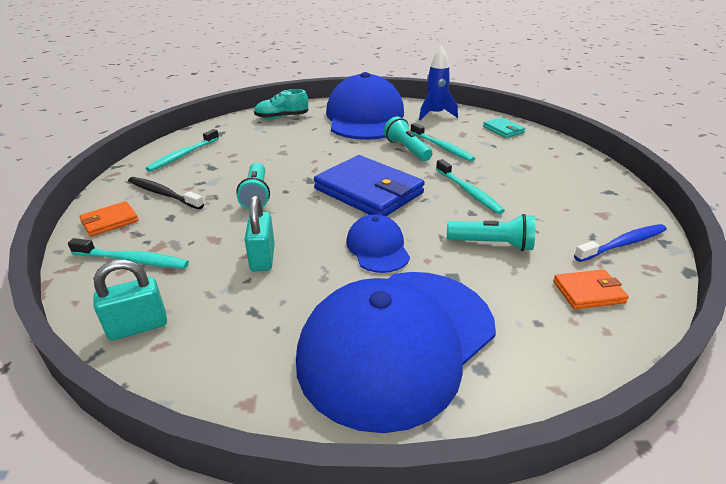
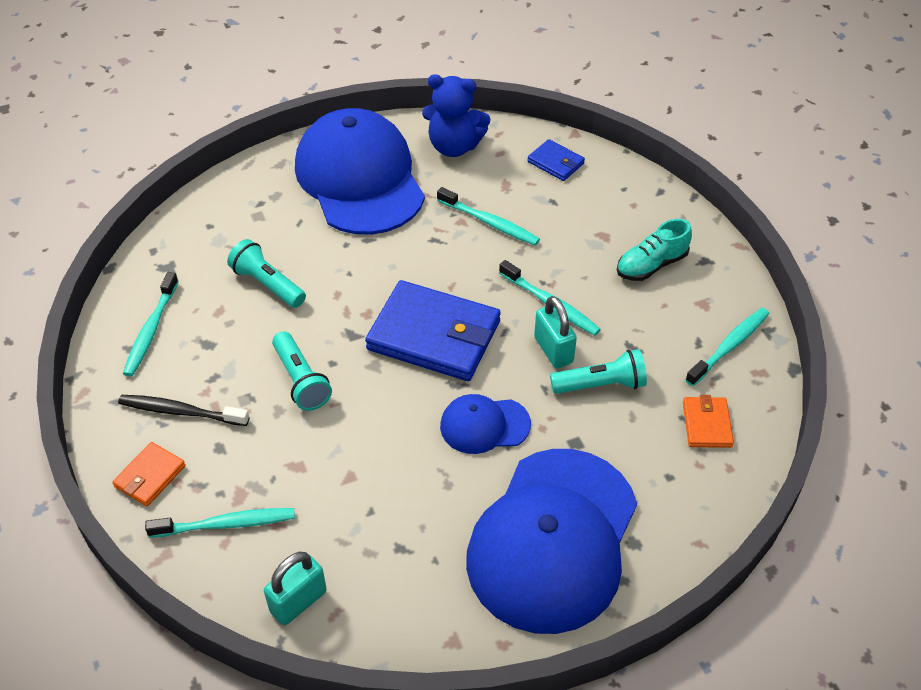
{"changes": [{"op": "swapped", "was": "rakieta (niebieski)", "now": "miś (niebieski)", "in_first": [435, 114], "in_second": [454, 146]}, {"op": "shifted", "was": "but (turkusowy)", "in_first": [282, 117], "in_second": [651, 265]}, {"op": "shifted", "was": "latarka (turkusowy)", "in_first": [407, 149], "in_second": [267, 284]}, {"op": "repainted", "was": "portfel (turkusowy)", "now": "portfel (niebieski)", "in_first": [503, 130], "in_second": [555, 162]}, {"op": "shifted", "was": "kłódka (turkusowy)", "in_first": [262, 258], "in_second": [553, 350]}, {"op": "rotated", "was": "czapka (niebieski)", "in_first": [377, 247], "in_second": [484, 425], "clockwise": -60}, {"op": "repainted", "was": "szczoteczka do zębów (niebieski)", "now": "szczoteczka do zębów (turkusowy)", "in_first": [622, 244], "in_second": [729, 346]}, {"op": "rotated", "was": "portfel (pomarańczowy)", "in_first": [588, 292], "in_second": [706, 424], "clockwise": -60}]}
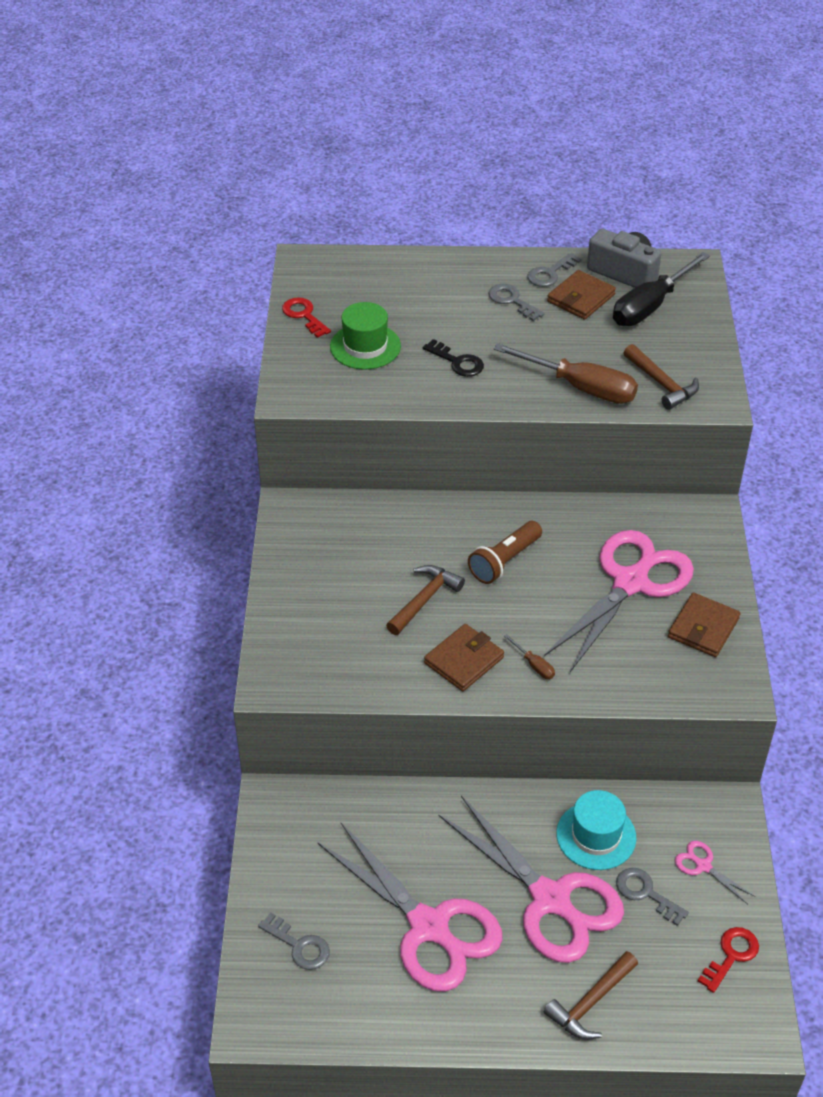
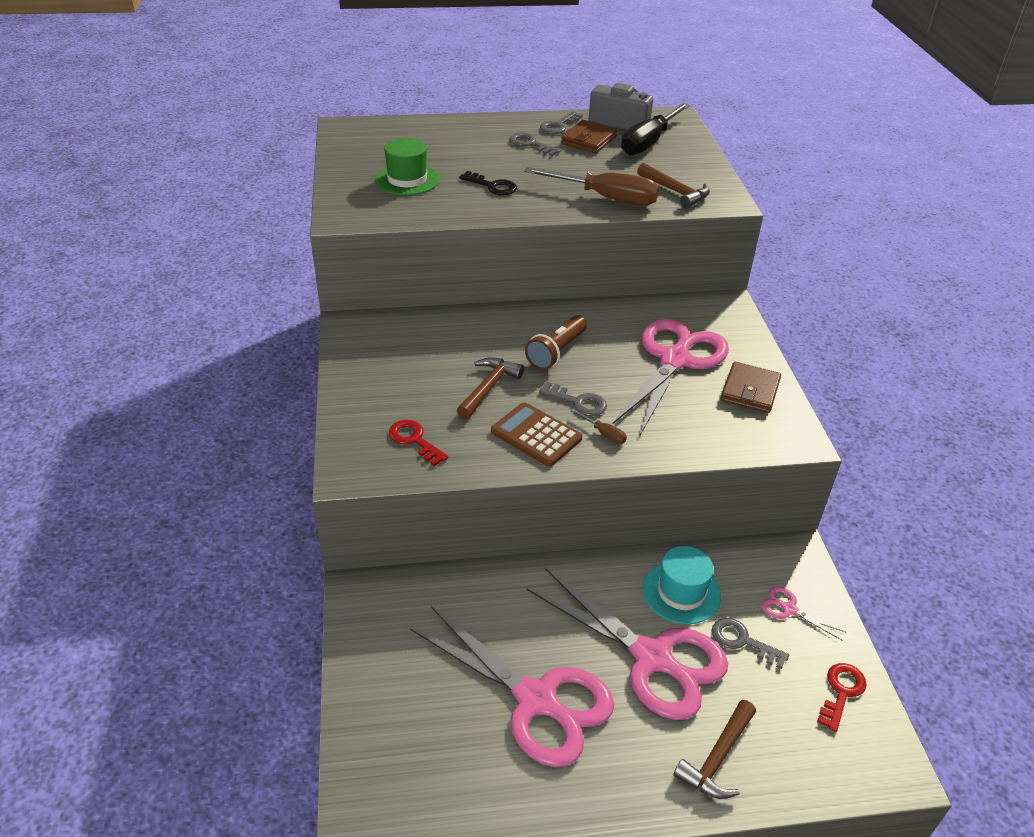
{"changes": [{"op": "shifted", "was": "klucz (czerwony)", "in_first": [304, 315], "in_second": [414, 440]}, {"op": "swapped", "was": "portfel (brązowy)", "now": "kalkulator (brązowy)", "in_first": [464, 660], "in_second": [536, 435]}, {"op": "shifted", "was": "klucz (szary)", "in_first": [299, 945], "in_second": [578, 402]}]}
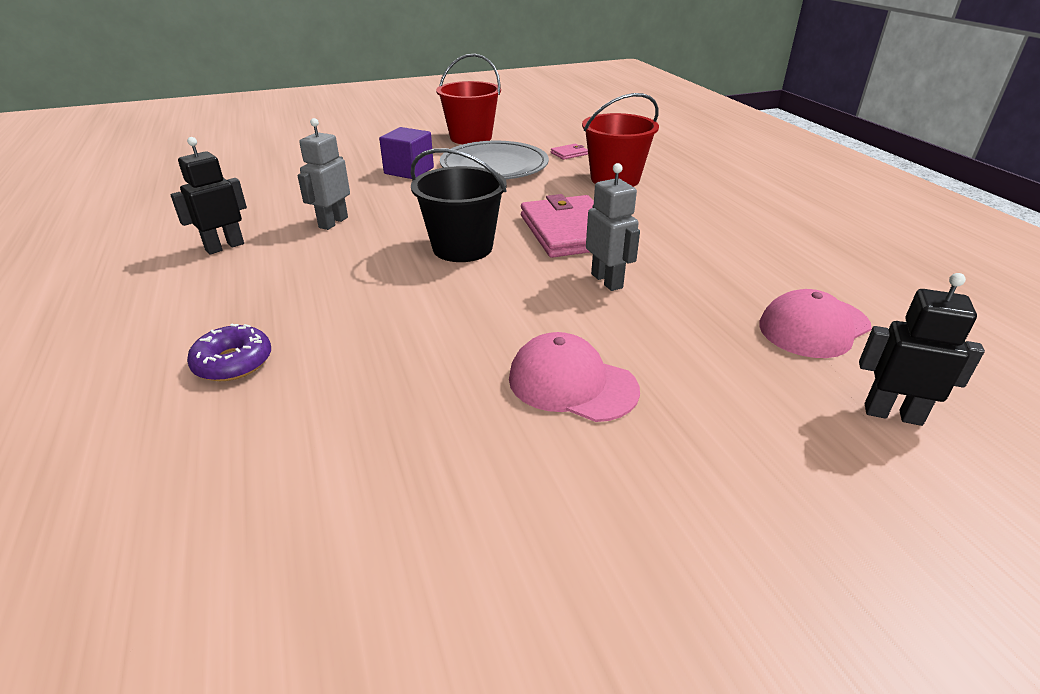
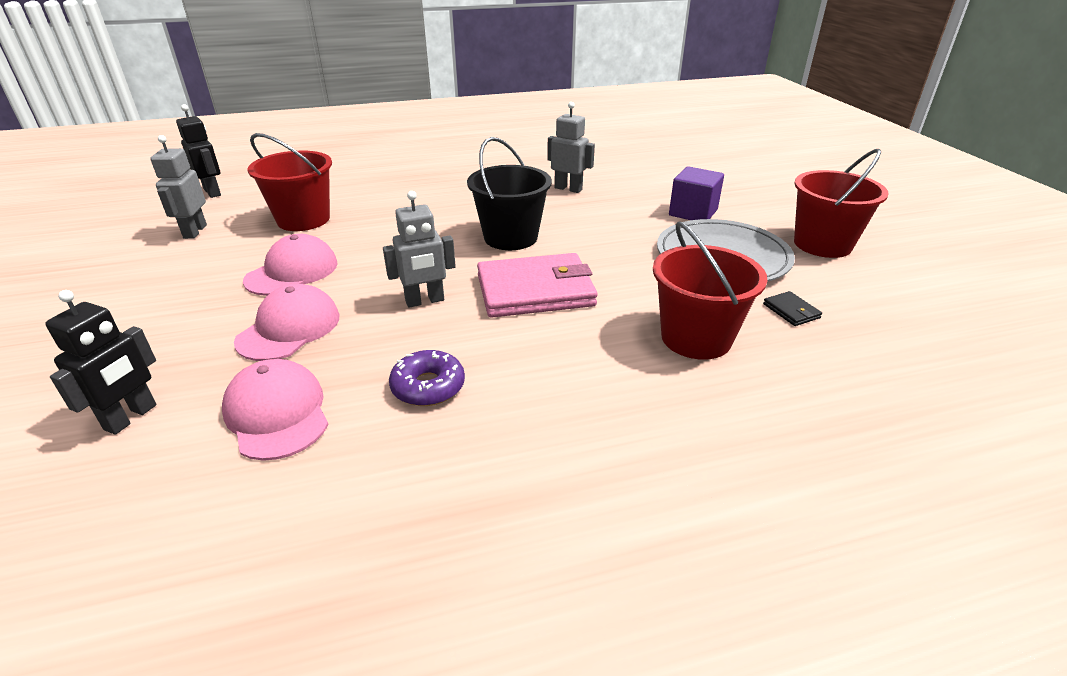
{"changes": [{"op": "shifted", "was": "robot (czarny)", "in_first": [224, 247], "in_second": [213, 192]}, {"op": "repainted", "was": "portfel (różowy)", "now": "portfel (czarny)", "in_first": [569, 153], "in_second": [791, 311]}, {"op": "shifted", "was": "donut (fioletowy)", "in_first": [233, 362], "in_second": [428, 386]}, {"op": "new", "now": "wiadro (czerwony)", "in_second": [303, 219]}, {"op": "new", "now": "robot (szary)", "in_second": [194, 231]}, {"op": "new", "now": "czapka (różowy)", "in_second": [289, 328]}]}
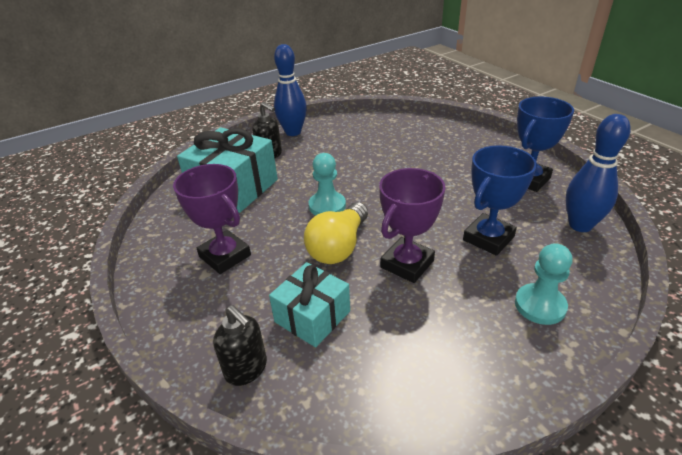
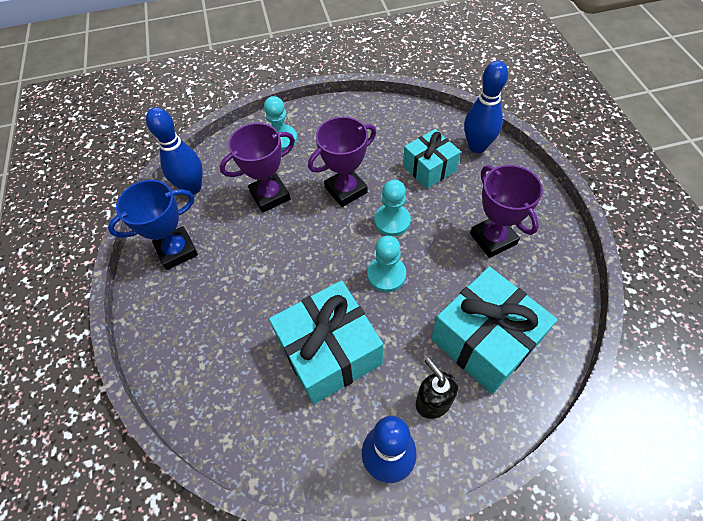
{"changes": [{"op": "repainted", "was": "puchar (niebieski)", "now": "puchar (fioletowy)", "in_first": [488, 238], "in_second": [270, 195]}, {"op": "swapped", "was": "żarówka (żółty)", "now": "pionek (turkusowy)", "in_first": [338, 247], "in_second": [392, 221]}, {"op": "swapped", "was": "dozownik mydła (czarny)", "now": "kręgiel (niebieski)", "in_first": [246, 369], "in_second": [477, 146]}, {"op": "new", "now": "prezent (turkusowy)", "in_second": [329, 352]}]}
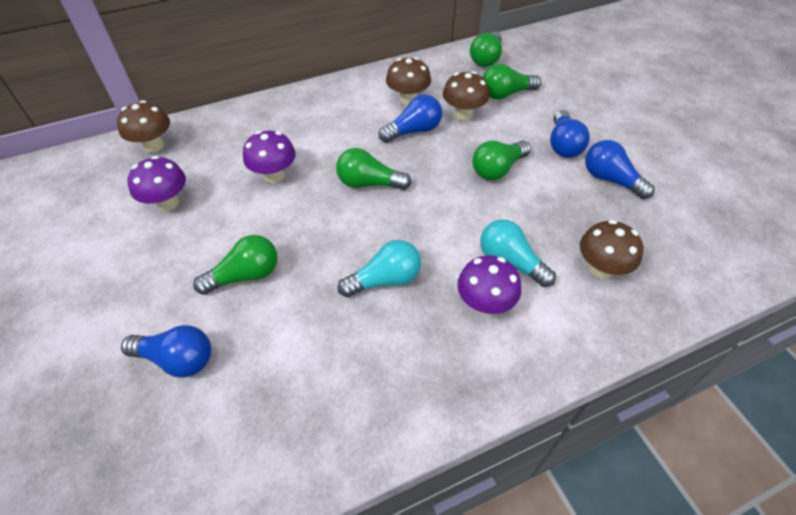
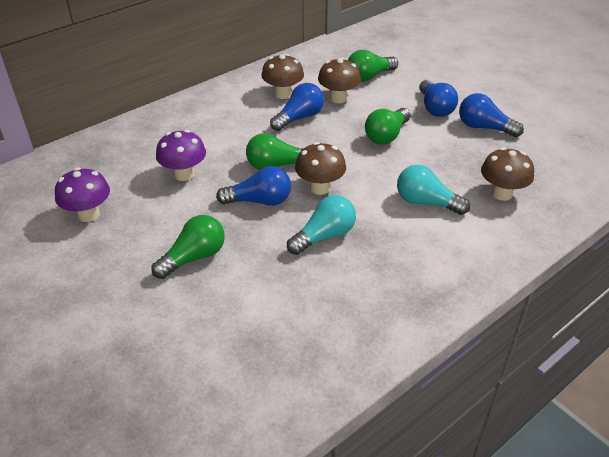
{"changes": [{"op": "gone", "was": "żarówka (zielony)", "in_first": [486, 59]}, {"op": "shifted", "was": "grzyb (brązowy)", "in_first": [154, 146], "in_second": [320, 188]}, {"op": "gone", "was": "grzyb (fioletowy)", "in_first": [484, 304]}, {"op": "shifted", "was": "żarówka (niebieski)", "in_first": [177, 359], "in_second": [259, 201]}]}
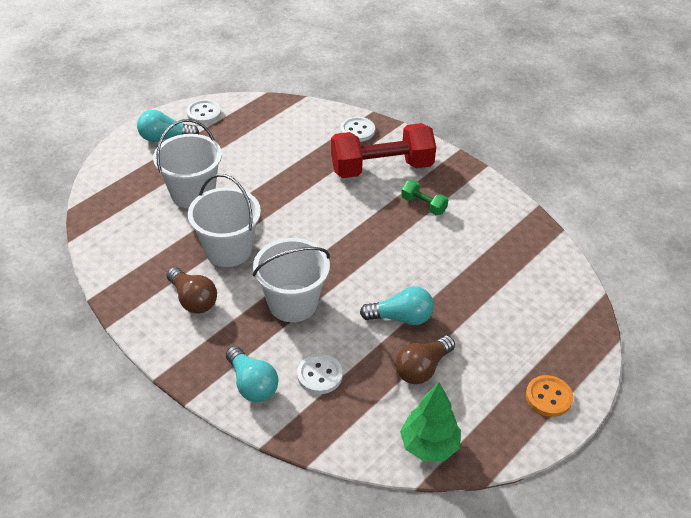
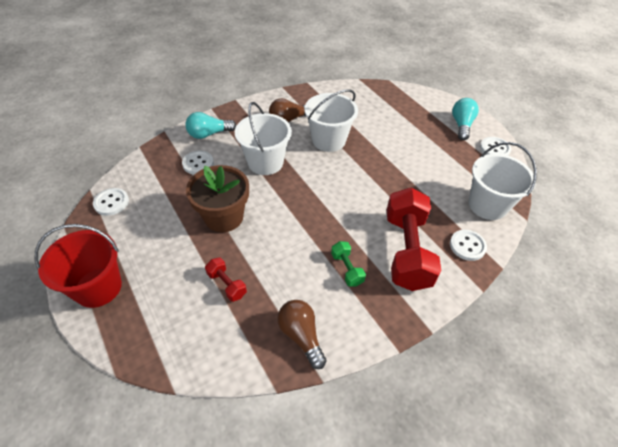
{"changes": [{"op": "shifted", "was": "wiadro (biały)", "in_first": [193, 193], "in_second": [487, 205]}, {"op": "rotated", "was": "hantel (zielony)", "in_first": [423, 205], "in_second": [347, 269], "clockwise": -75}, {"op": "swapped", "was": "żarówka (turkusowy)", "now": "doniczka (brązowy)", "in_first": [401, 318], "in_second": [224, 217]}, {"op": "shifted", "was": "żarówka (brązowy)", "in_first": [422, 368], "in_second": [301, 336]}, {"op": "swapped", "was": "guzik (pomarańczowy)", "now": "wiadro (czerwony)", "in_first": [548, 397], "in_second": [98, 287]}, {"op": "swapped", "was": "drzewko (zielony)", "now": "guzik (biały)", "in_first": [429, 446], "in_second": [111, 202]}, {"op": "new", "now": "hantel (czerwony)", "in_second": [227, 284]}]}
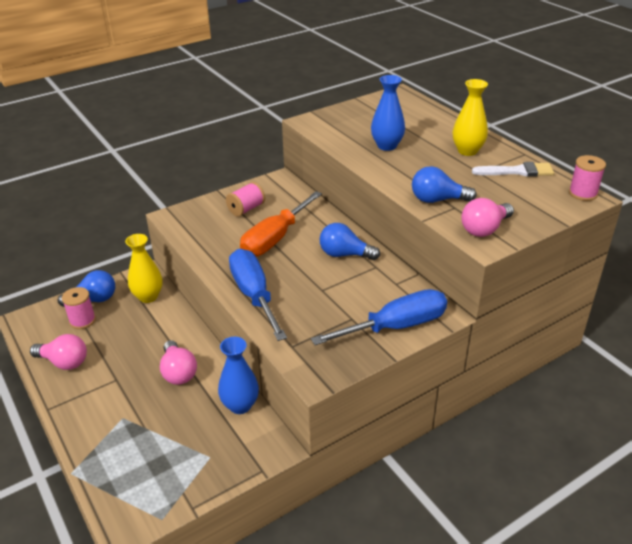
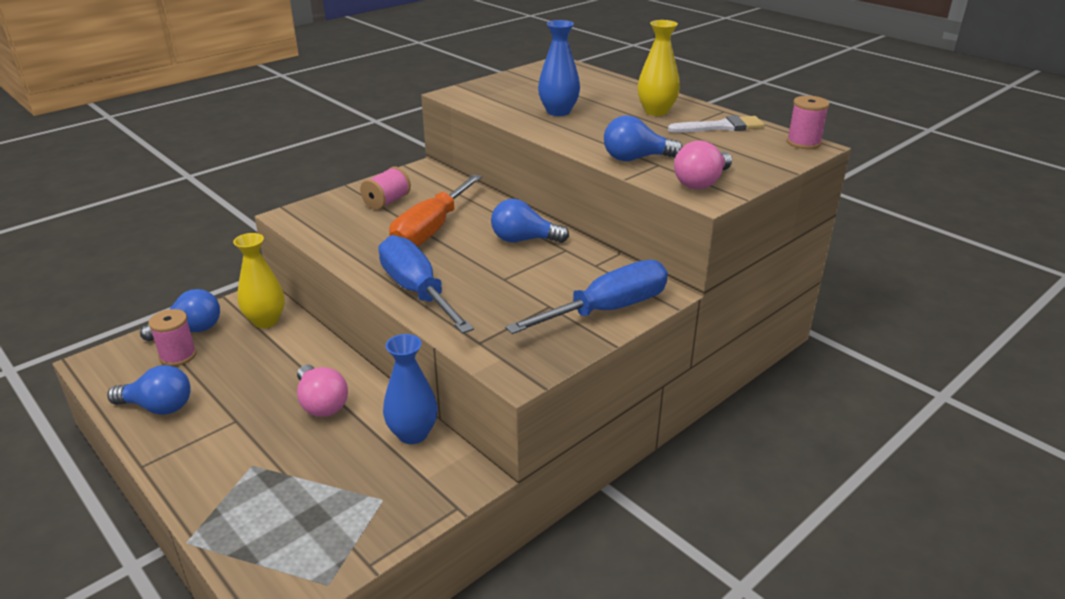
{"changes": [{"op": "repainted", "was": "żarówka (różowy)", "now": "żarówka (niebieski)", "in_first": [64, 362], "in_second": [158, 407]}]}
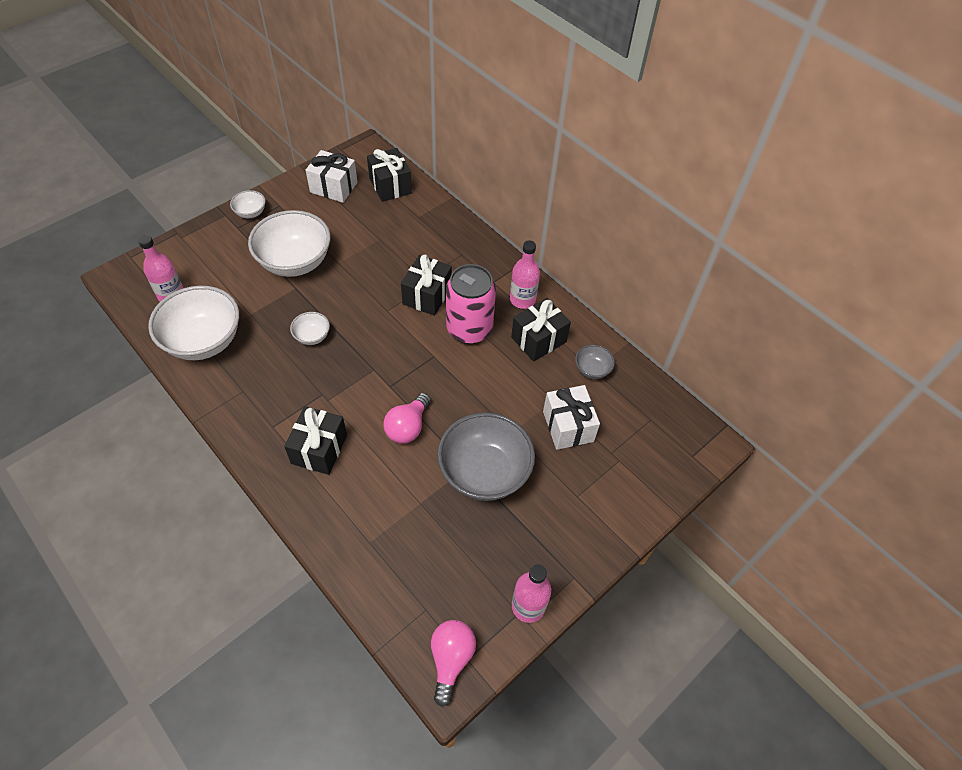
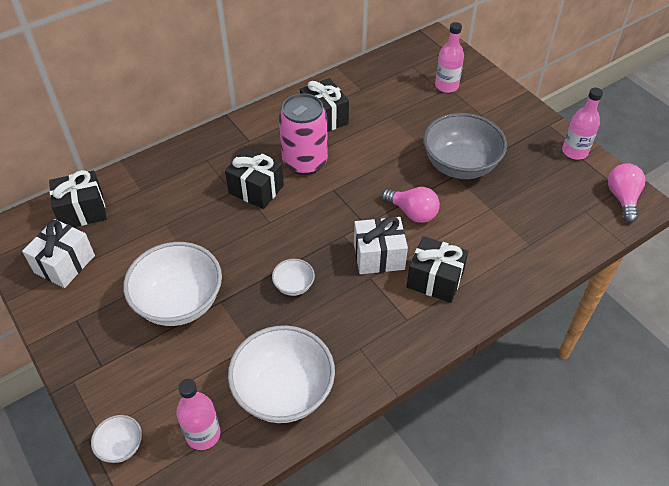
{"changes": [{"op": "shifted", "was": "miska (biały)", "in_first": [251, 213], "in_second": [121, 446]}, {"op": "shifted", "was": "butelka (różowy)", "in_first": [522, 299], "in_second": [446, 86]}, {"op": "gone", "was": "miska (szary)", "in_first": [592, 369]}, {"op": "shifted", "was": "prezent (biały)", "in_first": [568, 426], "in_second": [379, 256]}, {"op": "rotated", "was": "żarówka (różowy)", "in_first": [451, 659], "in_second": [622, 198], "clockwise": 75}]}
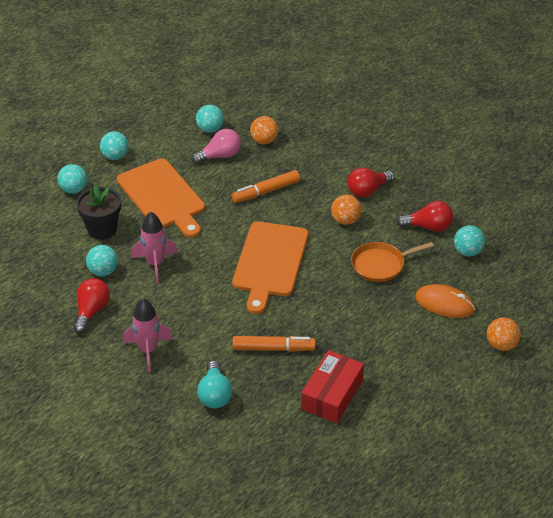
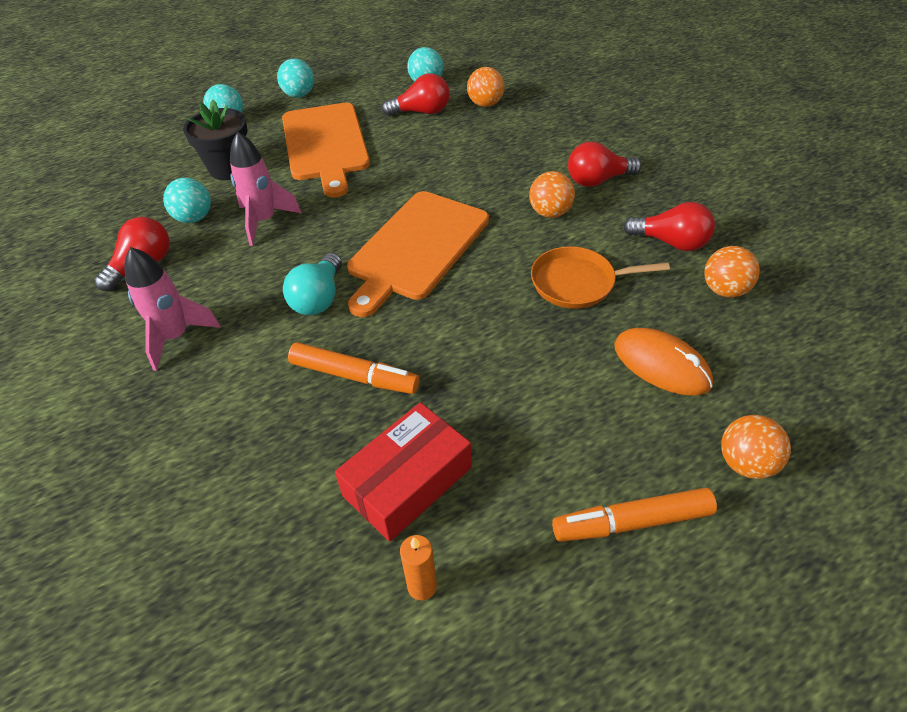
{"changes": [{"op": "repainted", "was": "żarówka (różowy)", "now": "żarówka (czerwony)", "in_first": [220, 156], "in_second": [421, 112]}, {"op": "shifted", "was": "flamaster (pomarańczowy)", "in_first": [266, 191], "in_second": [632, 522]}, {"op": "repainted", "was": "piłka (turkusowy)", "now": "piłka (pomarańczowy)", "in_first": [467, 252], "in_second": [724, 290]}, {"op": "shifted", "was": "żarówka (turkusowy)", "in_first": [215, 394], "in_second": [318, 298]}, {"op": "new", "now": "świeca (pomarańczowy)", "in_second": [422, 586]}]}
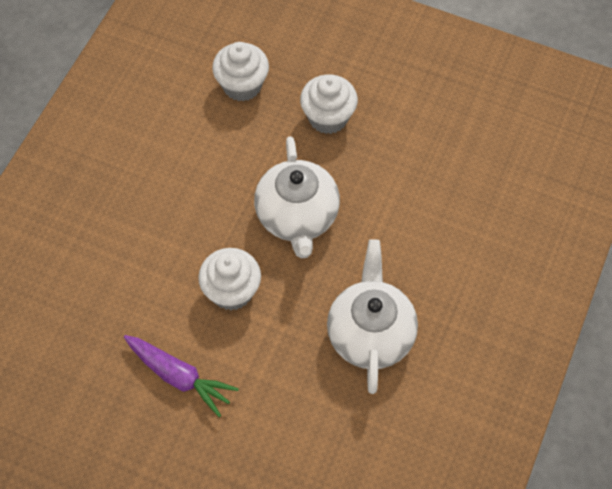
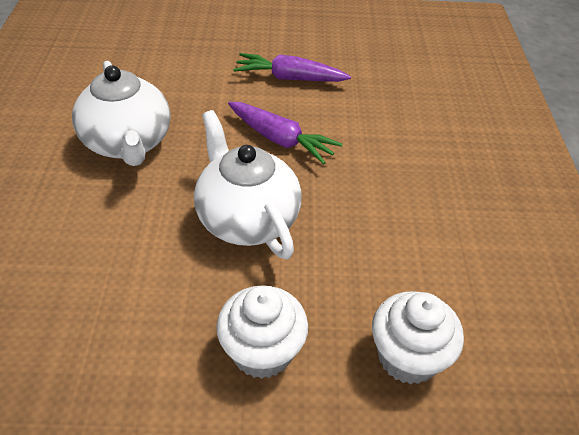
{"changes": [{"op": "swapped", "was": "muffinka (biały)", "now": "marchewka (fioletowy)", "in_first": [231, 291], "in_second": [280, 140]}]}
